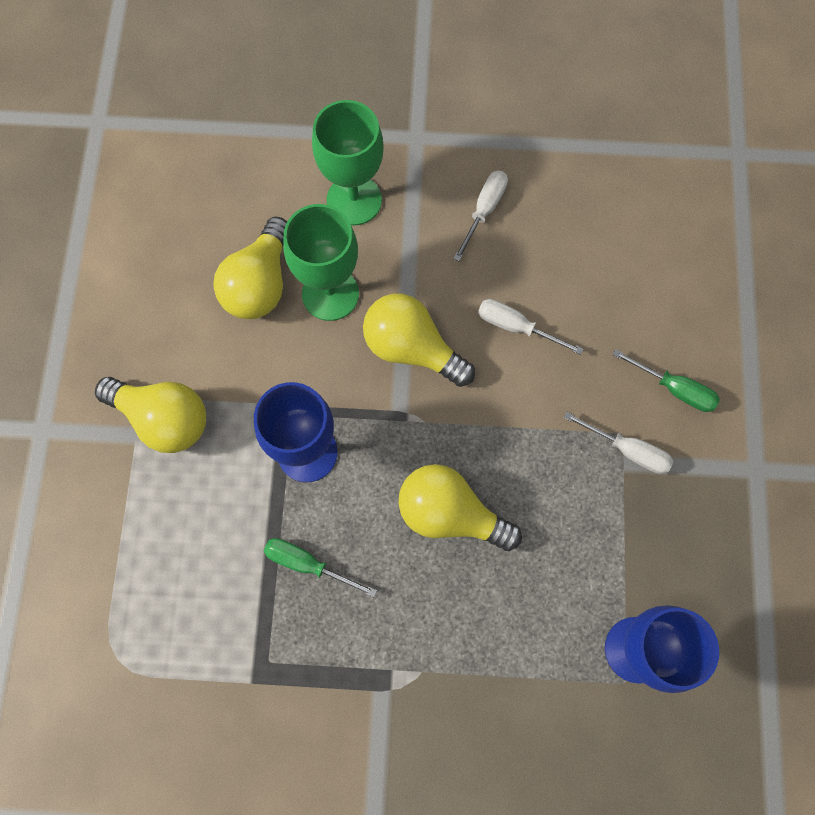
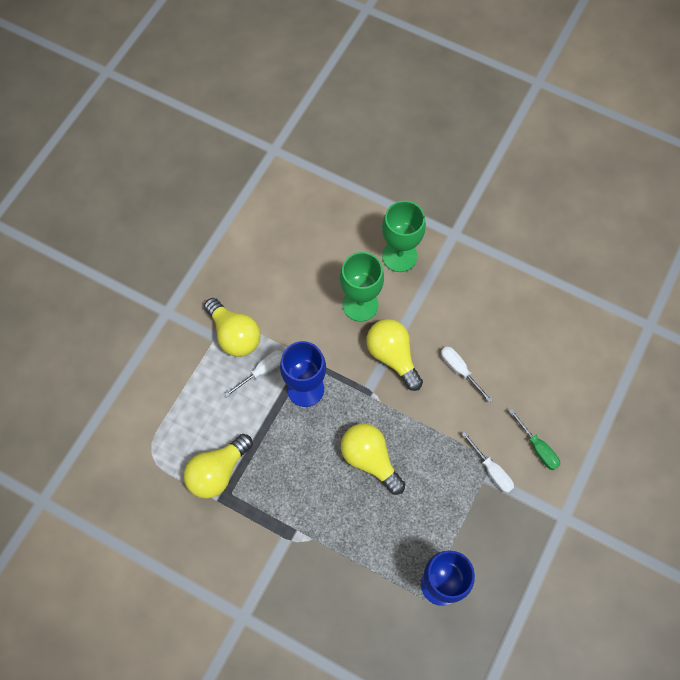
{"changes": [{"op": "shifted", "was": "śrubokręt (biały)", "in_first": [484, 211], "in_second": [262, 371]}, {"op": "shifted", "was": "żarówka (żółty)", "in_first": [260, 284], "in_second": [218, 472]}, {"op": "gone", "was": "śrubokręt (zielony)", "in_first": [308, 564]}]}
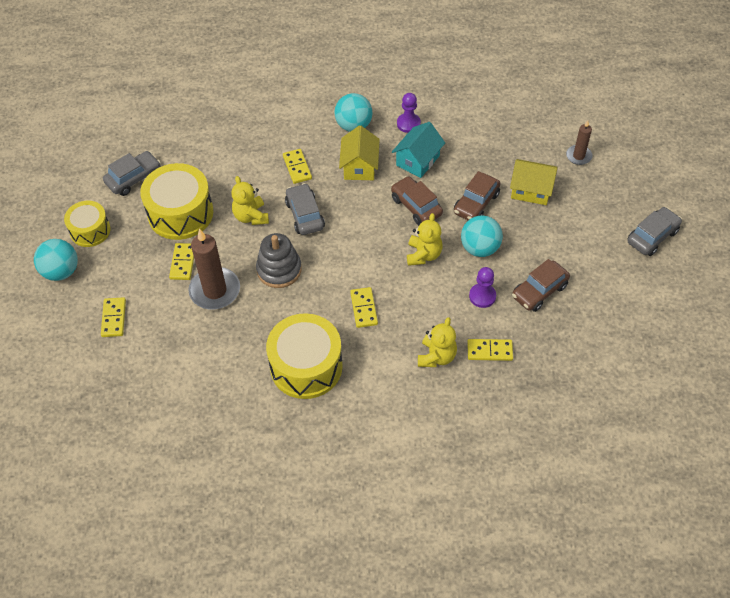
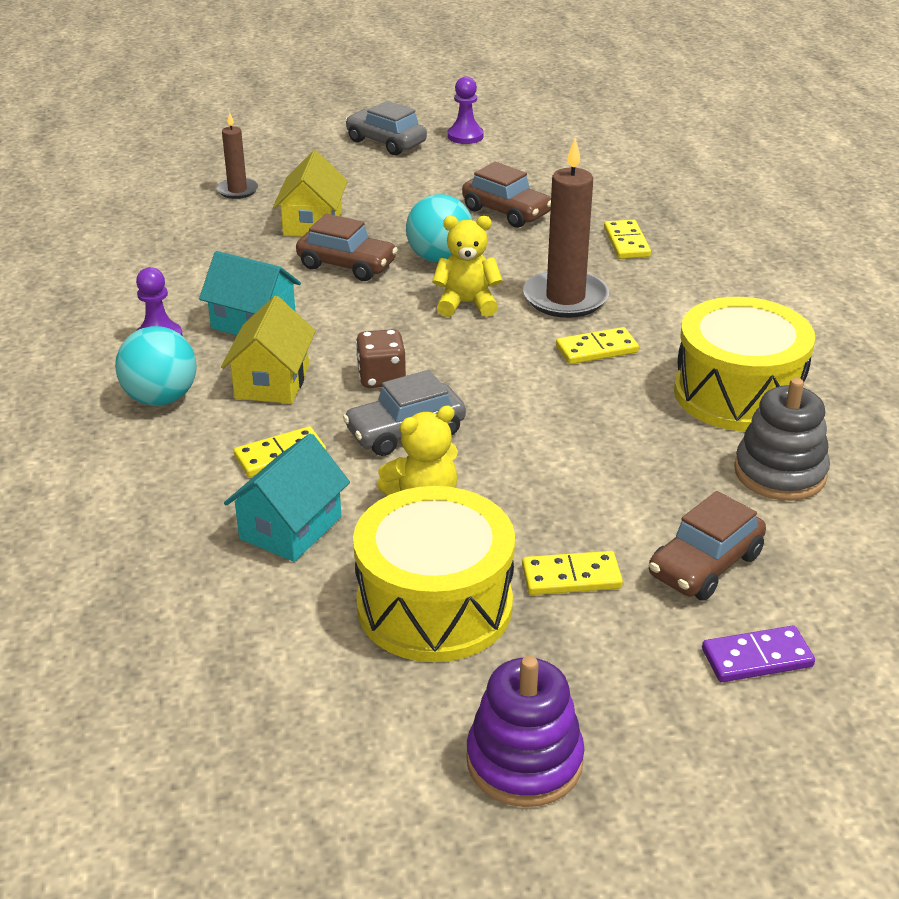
{"changes": [{"op": "rotated", "was": "domek (żółty)", "in_first": [359, 166], "in_second": [272, 381], "clockwise": -75}, {"op": "gone", "was": "samochód (szary)", "in_first": [134, 178]}, {"op": "shifted", "was": "samochód (brązowy)", "in_first": [416, 206], "in_second": [705, 565]}, {"op": "swapped", "was": "bęben (żółty)", "now": "zabawka nakładanka (fioletowy)", "in_first": [90, 230], "in_second": [524, 761]}, {"op": "shifted", "was": "świeca (brązowy)", "in_first": [215, 290], "in_second": [565, 298]}, {"op": "shifted", "was": "zabawka nakładanka (szary)", "in_first": [279, 270], "in_second": [780, 473]}, {"op": "gone", "was": "piłka (turkusowy)", "in_first": [61, 271]}, {"op": "shifted", "was": "pionek (fioletowy)", "in_first": [482, 296], "in_second": [465, 136]}, {"op": "repainted", "was": "kostka domina (żółty)", "now": "kostka domina (fioletowy)", "in_first": [114, 318], "in_second": [757, 658]}, {"op": "gone", "was": "miś (żółty)", "in_first": [436, 356]}, {"op": "new", "now": "kostka do gry (brązowy)", "in_second": [381, 378]}, {"op": "new", "now": "domek (turkusowy)", "in_second": [290, 528]}]}
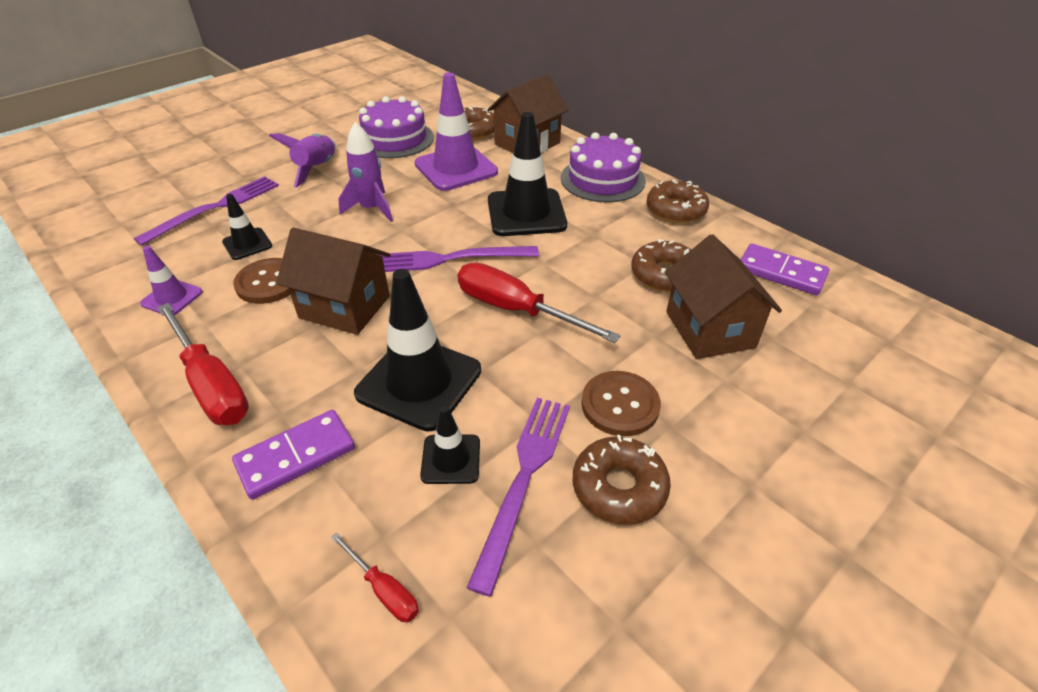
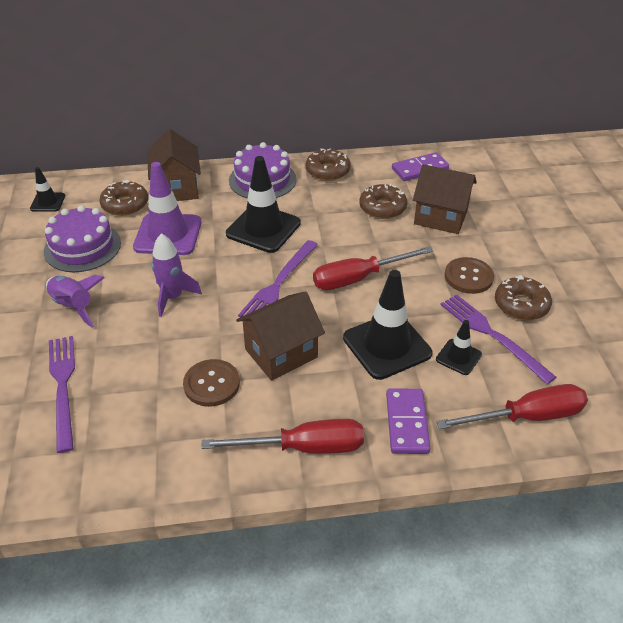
{"changes": [{"op": "shifted", "was": "pachołek (czarny)", "in_first": [247, 244], "in_second": [48, 202]}, {"op": "gone", "was": "pachołek (fioletowy)", "in_first": [172, 298]}, {"op": "scaled", "was": "śrubokręt (czerwony)", "in_first": [384, 589], "in_second": [527, 416], "ratio": 2.07}]}
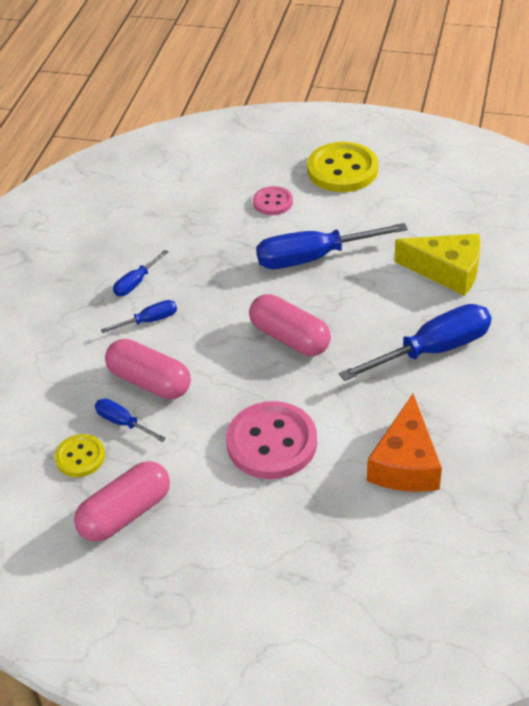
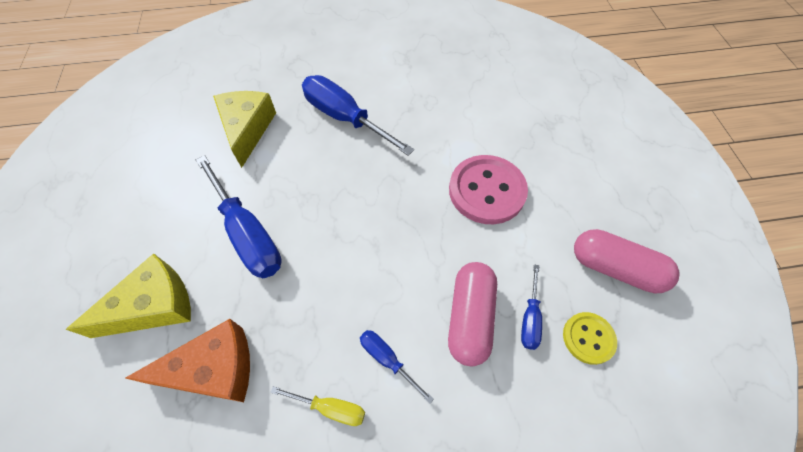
{"changes": [{"op": "gone", "was": "guzik (żółty)", "in_first": [342, 170]}, {"op": "swapped", "was": "guzik (różowy)", "now": "ser (żółty)", "in_first": [273, 202], "in_second": [154, 306]}, {"op": "repainted", "was": "śrubokręt (niebieski)", "now": "śrubokręt (żółty)", "in_first": [136, 282], "in_second": [330, 408]}, {"op": "gone", "was": "kapsułka (różowy)", "in_first": [290, 338]}, {"op": "shifted", "was": "ser (pomarańczowy)", "in_first": [405, 463], "in_second": [214, 369]}]}
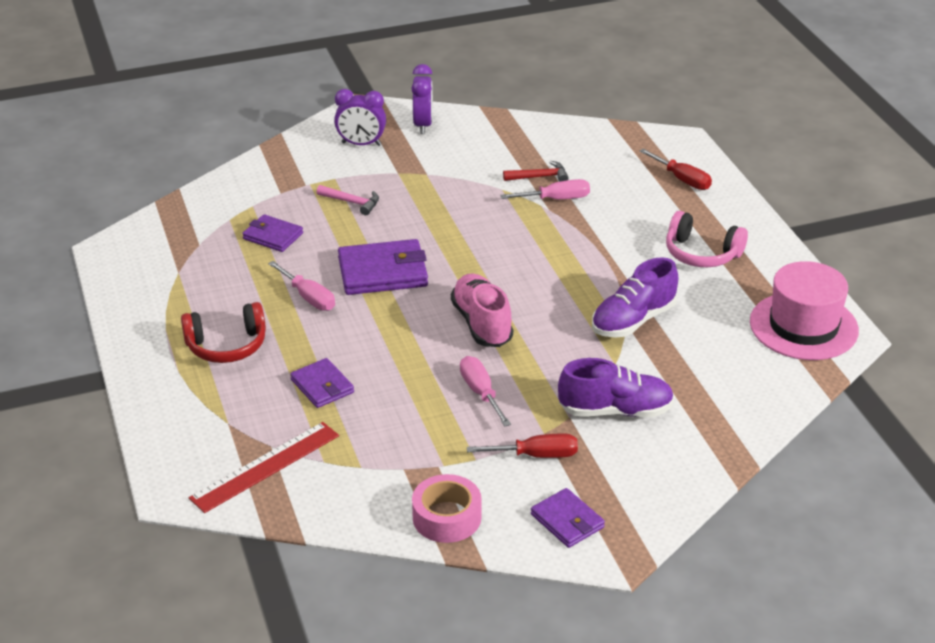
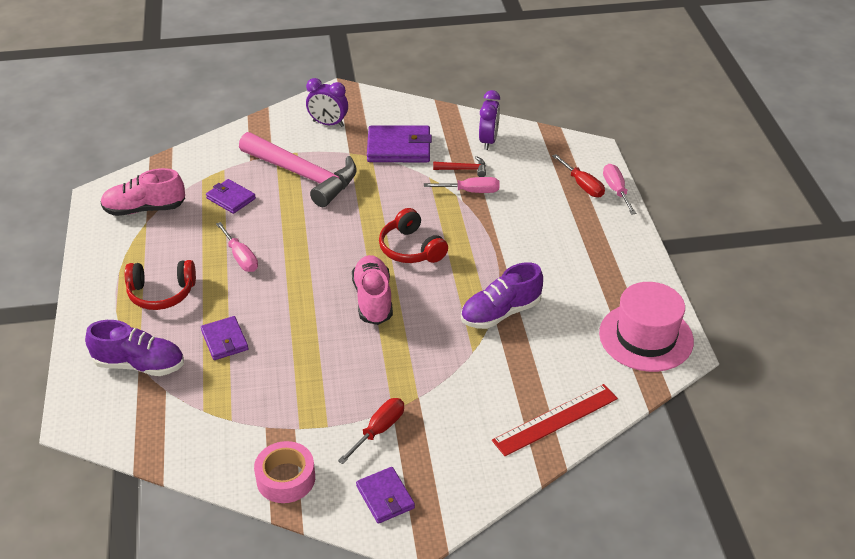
{"changes": [{"op": "shifted", "was": "budzik (fioletowy)", "in_first": [423, 125], "in_second": [488, 141]}, {"op": "scaled", "was": "młotek (różowy)", "in_first": [352, 202], "in_second": [304, 175], "ratio": 2.44}, {"op": "gone", "was": "słuchawki (różowy)", "in_first": [701, 253]}, {"op": "shifted", "was": "portfel (fioletowy)", "in_first": [382, 272], "in_second": [399, 148]}, {"op": "shifted", "was": "śrubokręt (różowy)", "in_first": [481, 392], "in_second": [616, 190]}, {"op": "shifted", "was": "but (fioletowy)", "in_first": [615, 411], "in_second": [139, 365]}, {"op": "shifted", "was": "linijka (czerwony)", "in_first": [265, 466], "in_second": [555, 419]}, {"op": "rotated", "was": "śrubokręt (czerwony)", "in_first": [536, 455], "in_second": [379, 430], "clockwise": -60}, {"op": "new", "now": "but (różowy)", "in_second": [144, 209]}, {"op": "new", "now": "słuchawki (czerwony)", "in_second": [411, 248]}]}
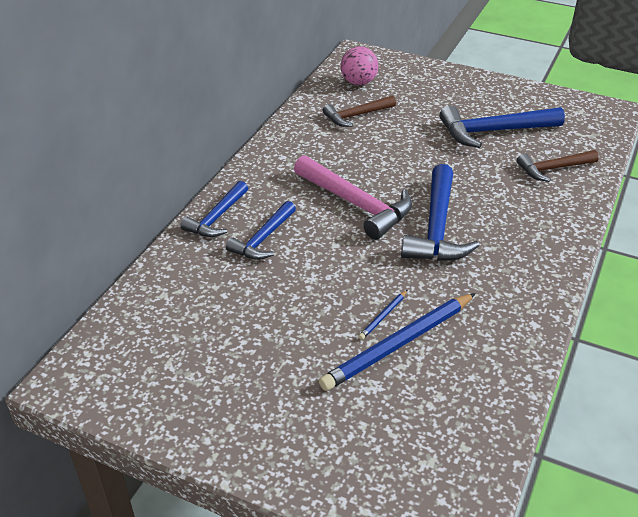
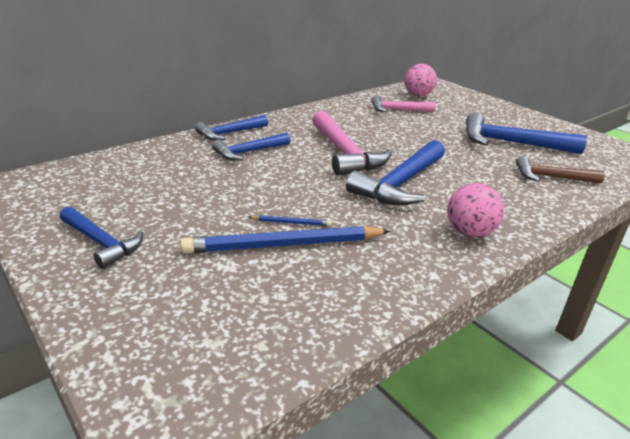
{"changes": [{"op": "repainted", "was": "młotek (brązowy)", "now": "młotek (różowy)", "in_first": [356, 115], "in_second": [398, 110]}, {"op": "rotated", "was": "ołówek (niebieski)", "in_first": [383, 316], "in_second": [291, 223], "clockwise": -150}, {"op": "new", "now": "piłka (różowy)", "in_second": [469, 232]}, {"op": "new", "now": "młotek (niebieski)", "in_second": [101, 242]}]}
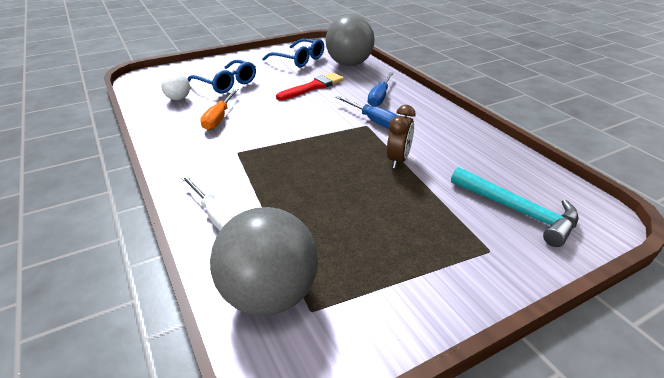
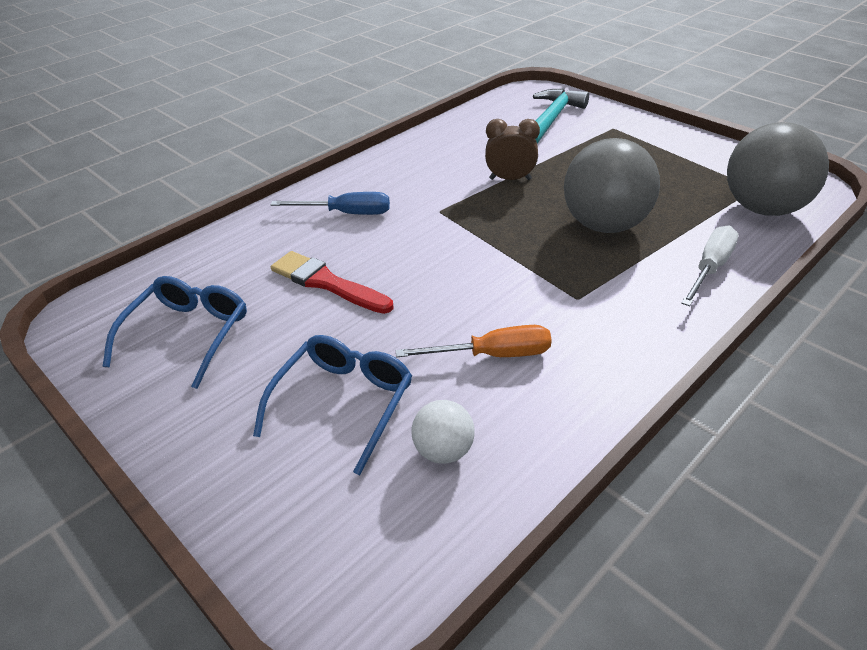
{"changes": [{"op": "shifted", "was": "piłka (szary)", "in_first": [349, 64], "in_second": [604, 225]}, {"op": "gone", "was": "śrubokręt (niebieski)", "in_first": [373, 121]}]}
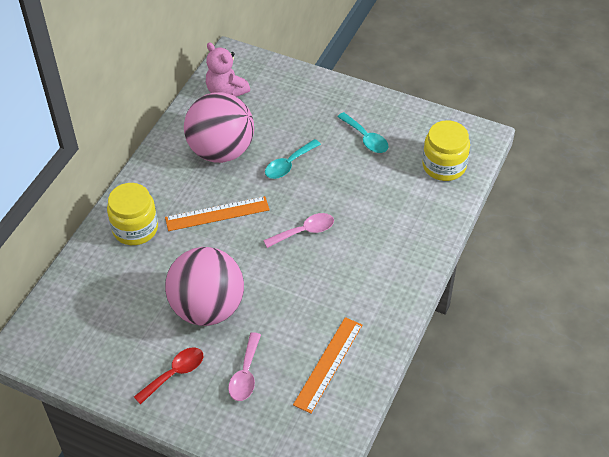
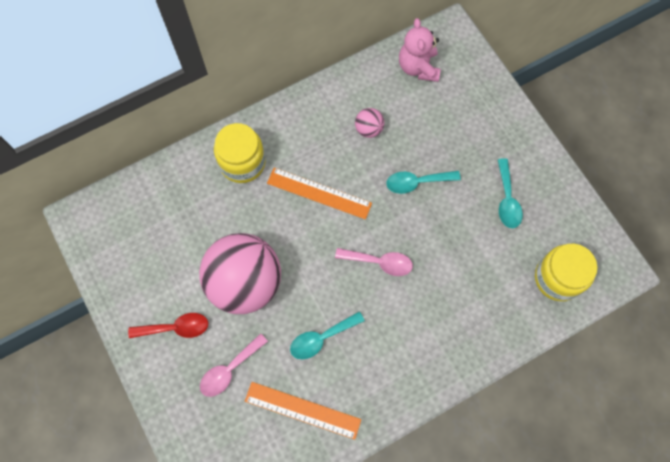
{"changes": [{"op": "scaled", "was": "piłka (różowy)", "in_first": [221, 151], "in_second": [368, 129], "ratio": 0.4}, {"op": "rotated", "was": "linijka (pomarańczowy)", "in_first": [328, 364], "in_second": [302, 410], "clockwise": 45}, {"op": "new", "now": "łyżka (turkusowy)", "in_second": [321, 338]}]}
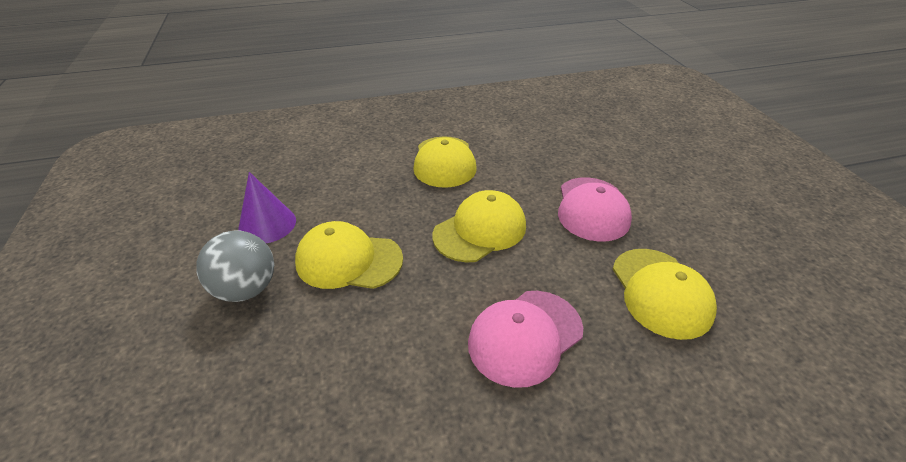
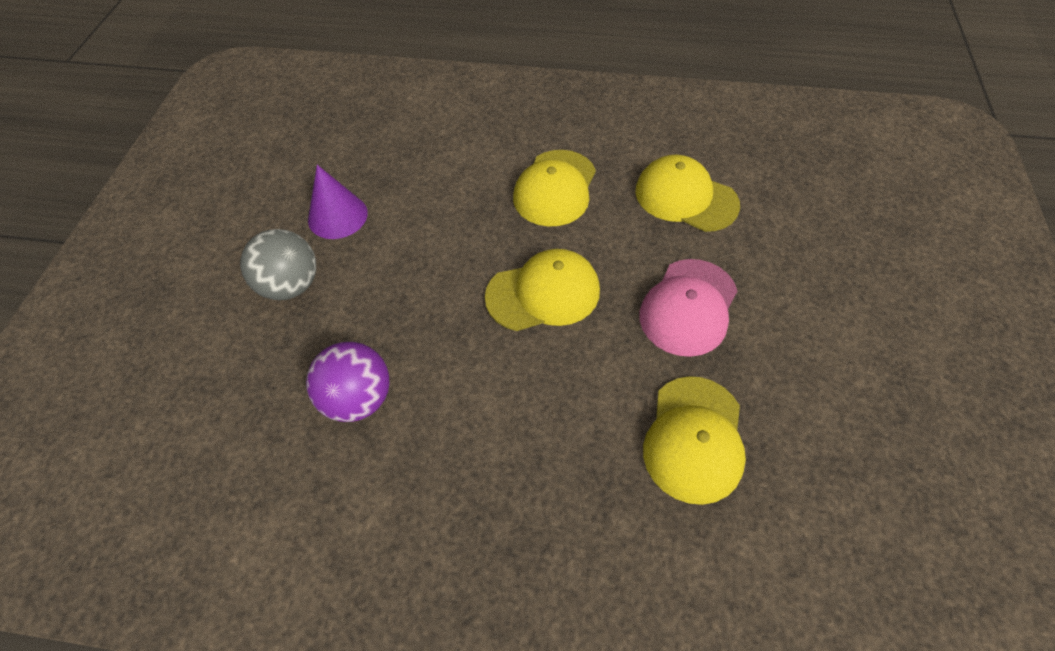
{"changes": [{"op": "shifted", "was": "czapka (żółty)", "in_first": [348, 260], "in_second": [685, 198]}, {"op": "gone", "was": "czapka (różowy)", "in_first": [525, 336]}, {"op": "new", "now": "piłka (fioletowy)", "in_second": [358, 399]}]}
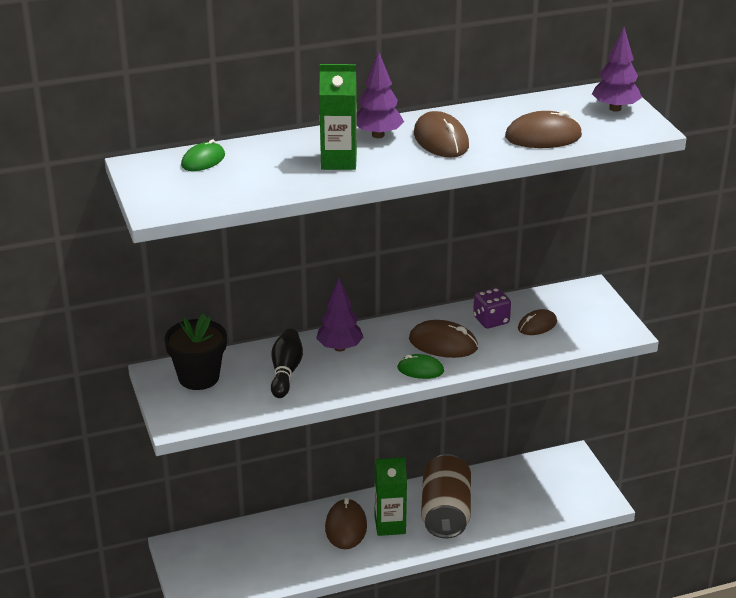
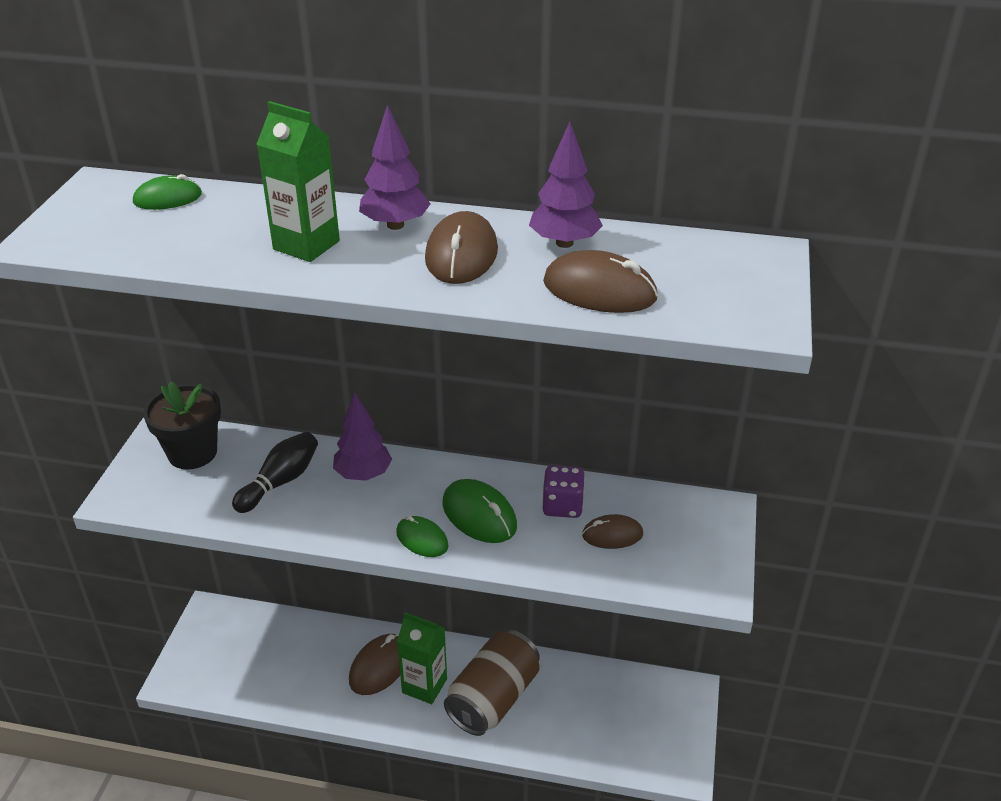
{"changes": [{"op": "shifted", "was": "drzewko (fioletowy)", "in_first": [615, 108], "in_second": [564, 243]}, {"op": "repainted", "was": "myszka (brązowy)", "now": "myszka (zielony)", "in_first": [443, 344], "in_second": [479, 515]}]}
